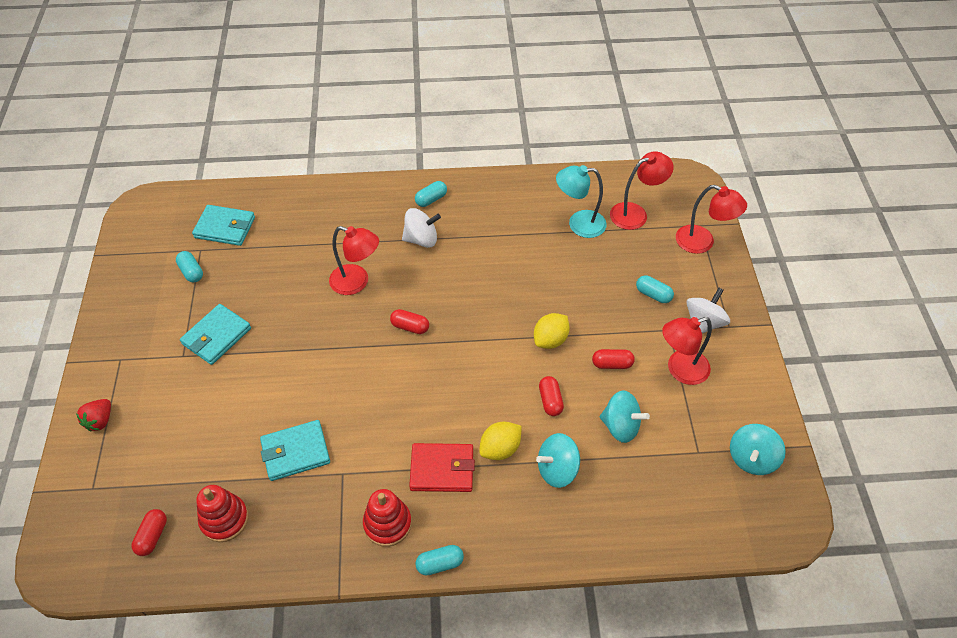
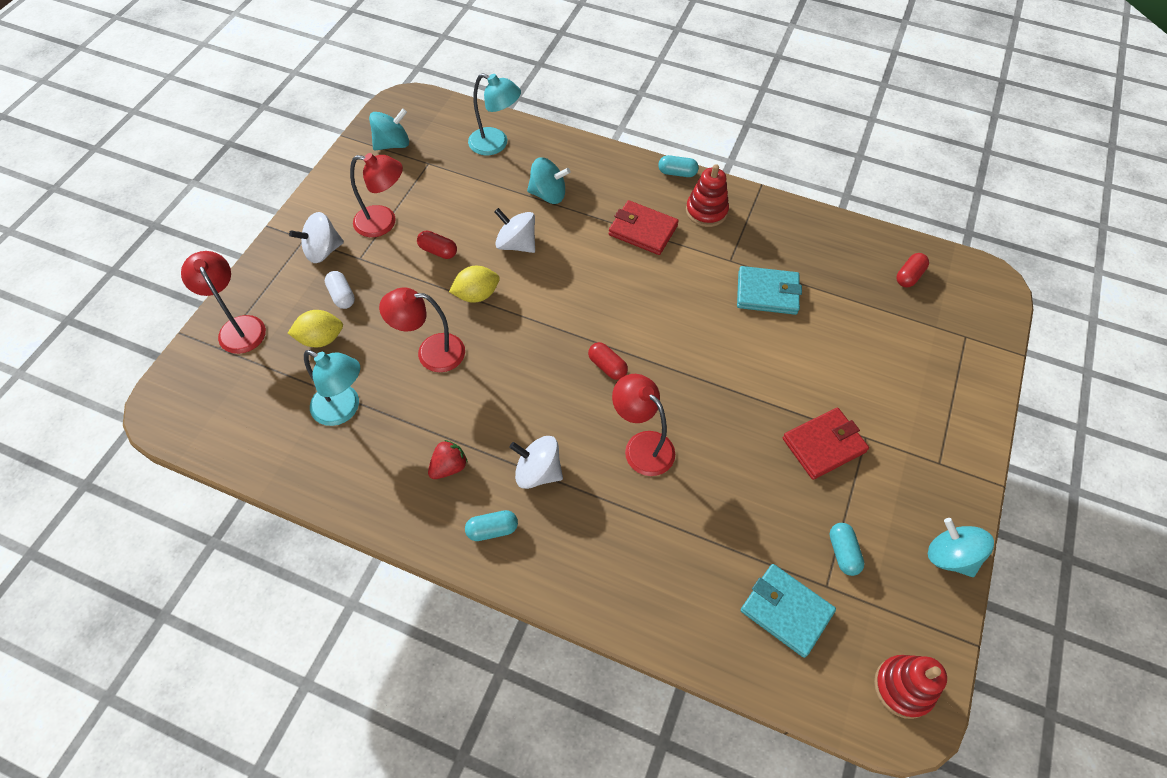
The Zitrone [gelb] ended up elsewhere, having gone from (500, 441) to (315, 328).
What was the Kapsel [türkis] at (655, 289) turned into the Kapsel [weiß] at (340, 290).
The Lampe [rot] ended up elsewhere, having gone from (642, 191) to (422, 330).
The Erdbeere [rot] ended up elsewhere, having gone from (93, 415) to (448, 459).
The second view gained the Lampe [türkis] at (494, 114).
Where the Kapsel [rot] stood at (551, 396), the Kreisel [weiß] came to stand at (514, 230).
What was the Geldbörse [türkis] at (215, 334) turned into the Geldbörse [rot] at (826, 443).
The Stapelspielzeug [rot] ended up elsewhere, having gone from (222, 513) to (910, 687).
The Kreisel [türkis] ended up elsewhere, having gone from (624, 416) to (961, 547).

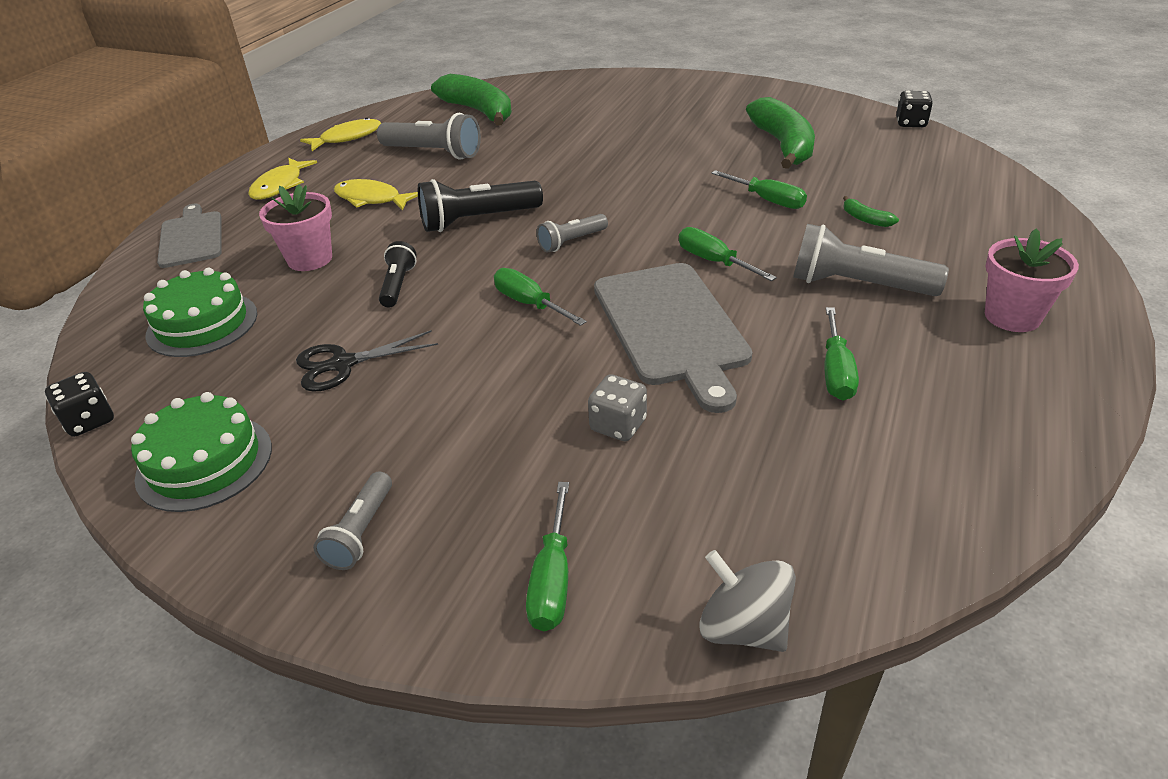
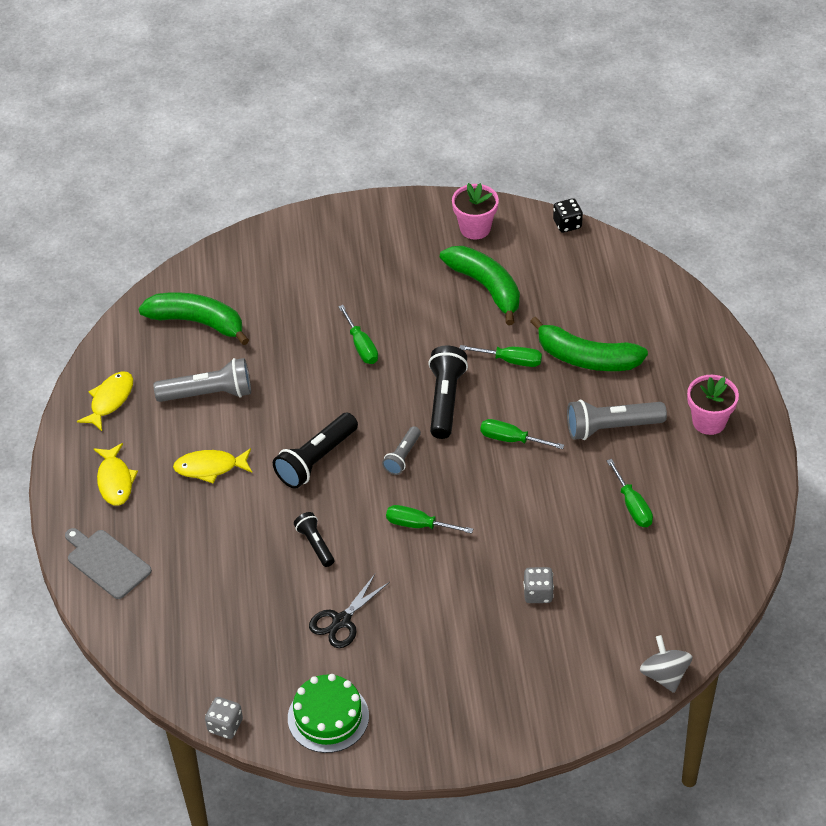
What was the Spielwürfel [schwarz] at (79, 404) turned into the Spielwürfel [grau] at (224, 718).
The Schraubenzieher [grün] ended up elsewhere, having gone from (547, 556) to (358, 334).
The second view gained the Taschenlampe [schwarz] at (448, 392).
The Blumentopf [rosa] ended up elsewhere, having gone from (295, 227) to (475, 211).
The size of the Banane [grün] at (871, 211) changed by a factor of 2.49.
The Kreisel [grau] at (747, 601) ended up facing another way, 60 degrees clockwise from before.
The second view lost the Kuchen [grün] at (200, 312).
The second view lost the Taschenlampe [grau] at (352, 520).
The second view lost the Schneidebrett [grau] at (673, 338).

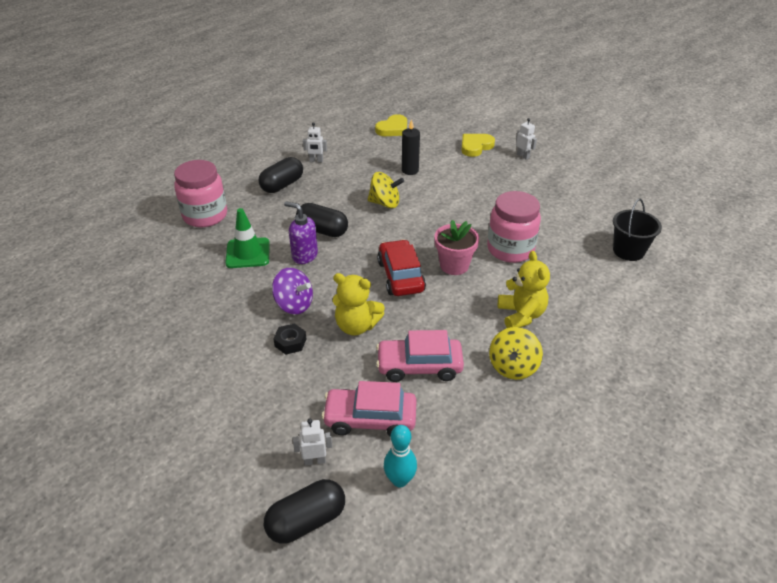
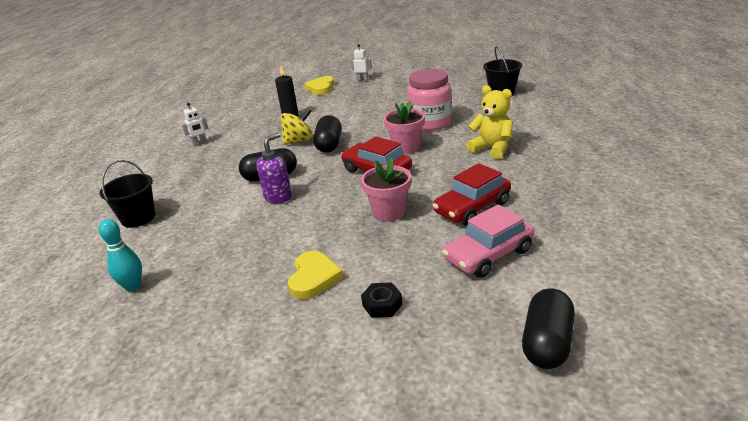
Where the Einmachglas [rosa] stood at (200, 193), the Eimer [schwarz] came to stand at (127, 194).
The Bowlingkegel [türkis] ended up elsewhere, having gone from (400, 456) to (120, 255).
The Seifenspender [lila] at (301, 232) ended up facing another way, 135 degrees clockwise from before.
The Herz [gelb] ended up elsewhere, having gone from (391, 125) to (316, 275).
The Kapsel [schwarz] ended up elsewhere, having gone from (281, 175) to (327, 134).
Where the Teddybär [gelb] stood at (359, 304), the Blumentopf [rosa] came to stand at (386, 190).
The Sechskantmutter [schwarz] ended up elsewhere, having gone from (289, 339) to (381, 300).
What was the Auto [rosa] at (420, 356) turned into the Auto [rot] at (472, 194).
The second view lost the Leitkegel [grün] at (247, 238).
The second view lost the Kreisel [lila] at (292, 291).
The second view lost the Roboter [weiß] at (312, 442).
The second view lost the Kreisel [gelb] at (516, 353).

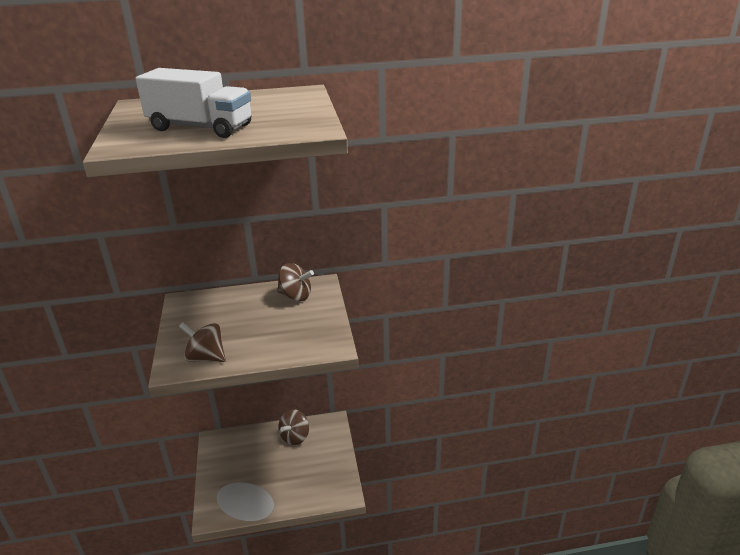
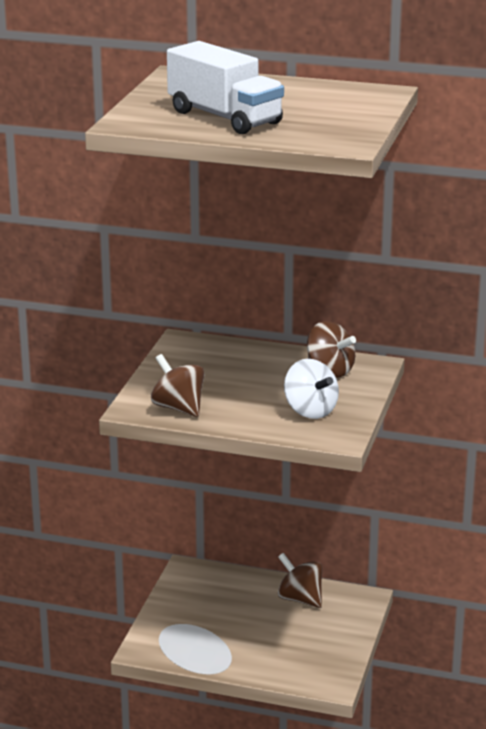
The Kreisel [braun] at (293, 427) ended up facing another way, 75 degrees clockwise from before.
The second view gained the Kreisel [weiß] at (311, 389).

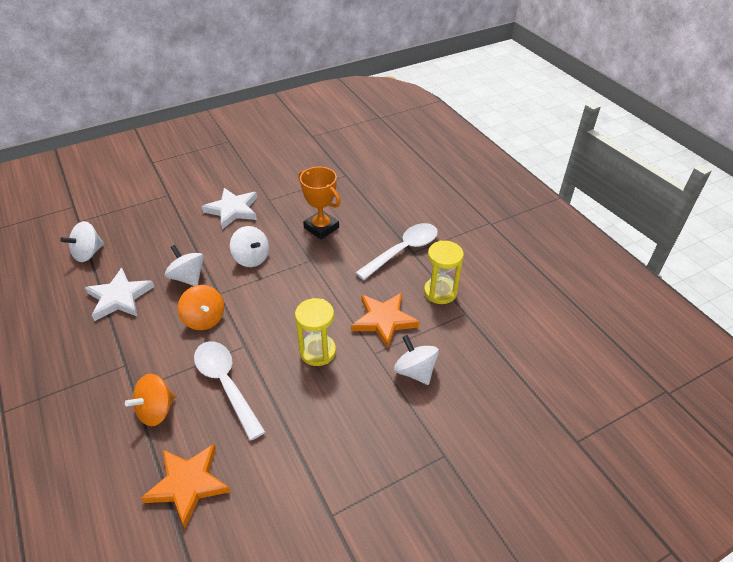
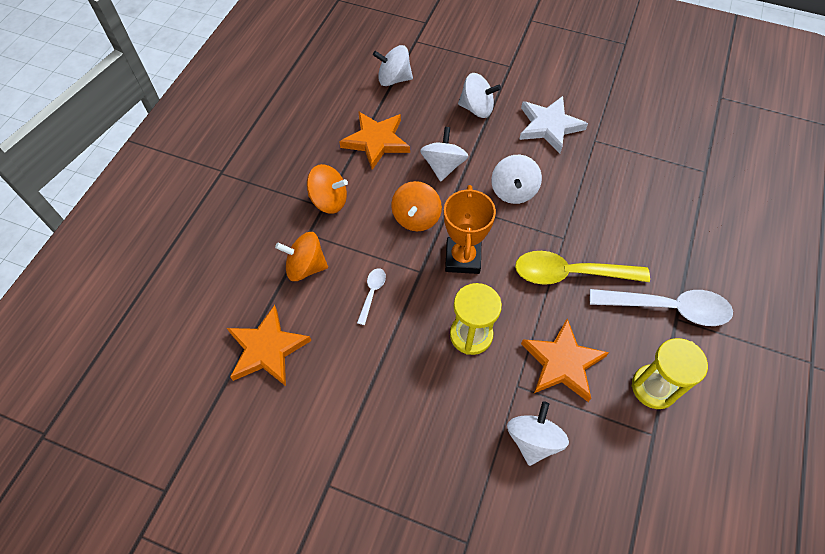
The second view gained the Kreisel [orange] at (327, 189).
What was the Stern [weiß] at (119, 294) turned into the Stern [orange] at (374, 140).
The size of the Löffel [weiß] at (229, 391) changed by a factor of 0.46.
The Pokal [orange] ended up elsewhere, having gone from (319, 203) to (470, 229).
The second view gained the Kreisel [weiß] at (479, 95).
The second view gained the Löffel [gelb] at (582, 268).

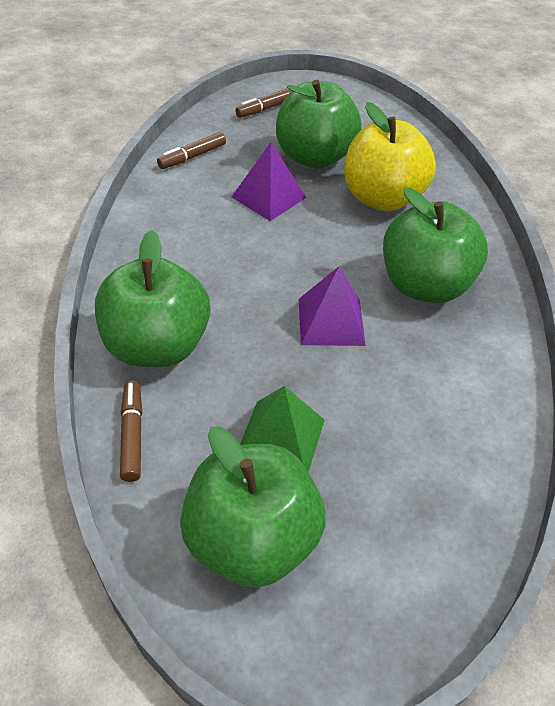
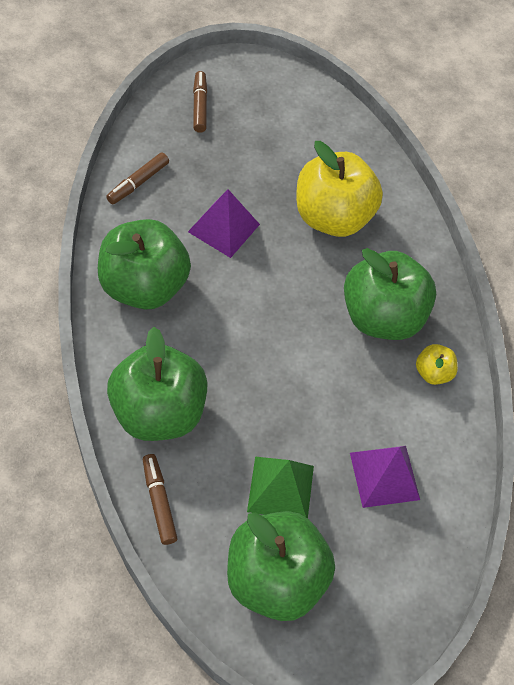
The Apfel [grün] ended up elsewhere, having gone from (319, 124) to (144, 264).
The Filzstift [braun] at (263, 103) ended up facing another way, 135 degrees clockwise from before.
The Pyramide [lila] ended up elsewhere, having gone from (332, 306) to (385, 477).
The second view gained the Apfel [gelb] at (437, 364).

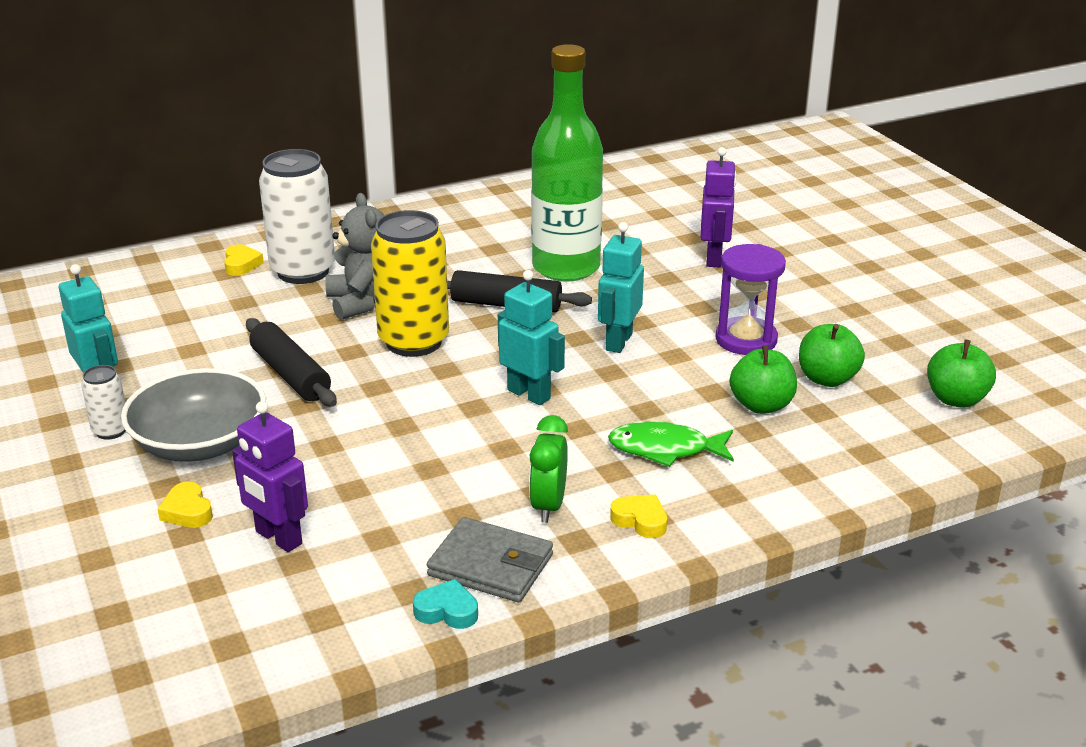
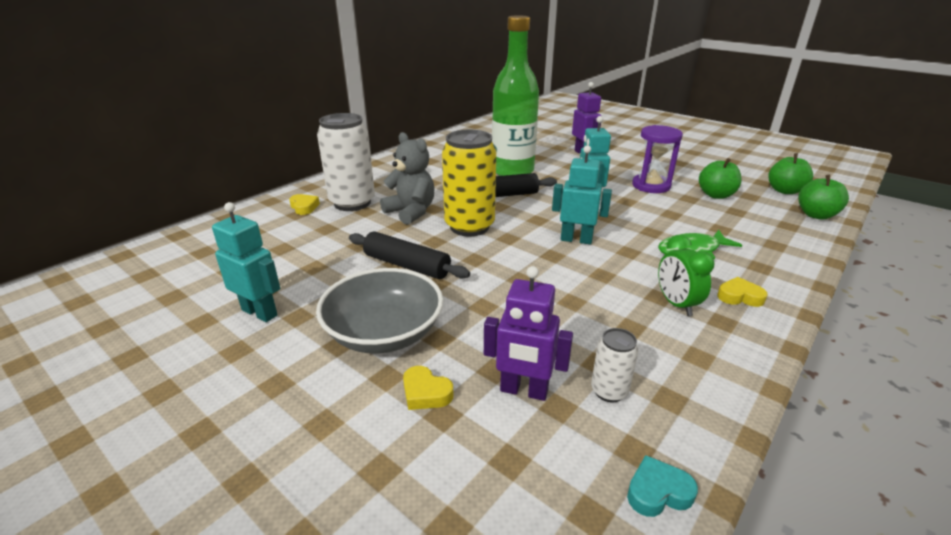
The Dose [weiß] ended up elsewhere, having gone from (103, 402) to (614, 365).
The Herz [türkis] ended up elsewhere, having gone from (445, 604) to (662, 486).
The Apfel [grün] ended up elsewhere, having gone from (763, 379) to (823, 197).
The second view lost the Geldbörse [grau] at (490, 559).

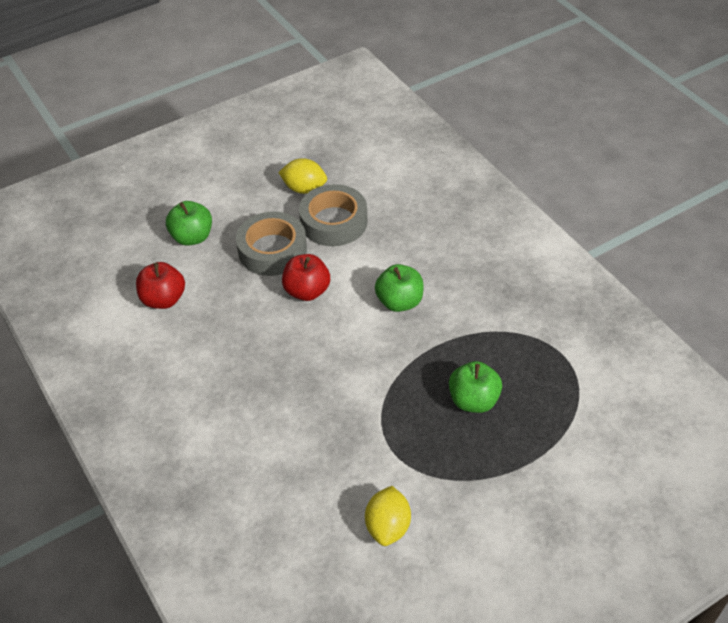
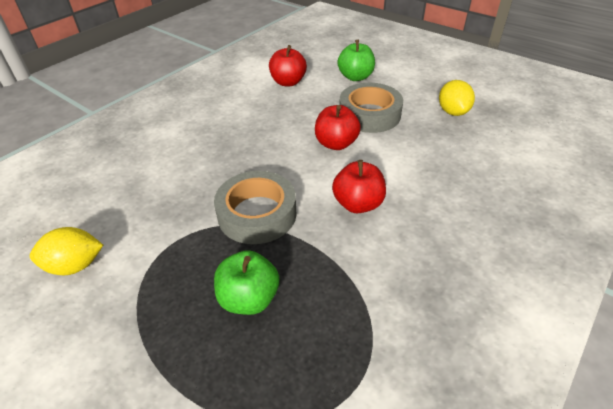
The Klebeband [grau] ended up elsewhere, having gone from (333, 215) to (255, 207).
What was the Apfel [grün] at (399, 288) turned into the Apfel [rot] at (359, 186).

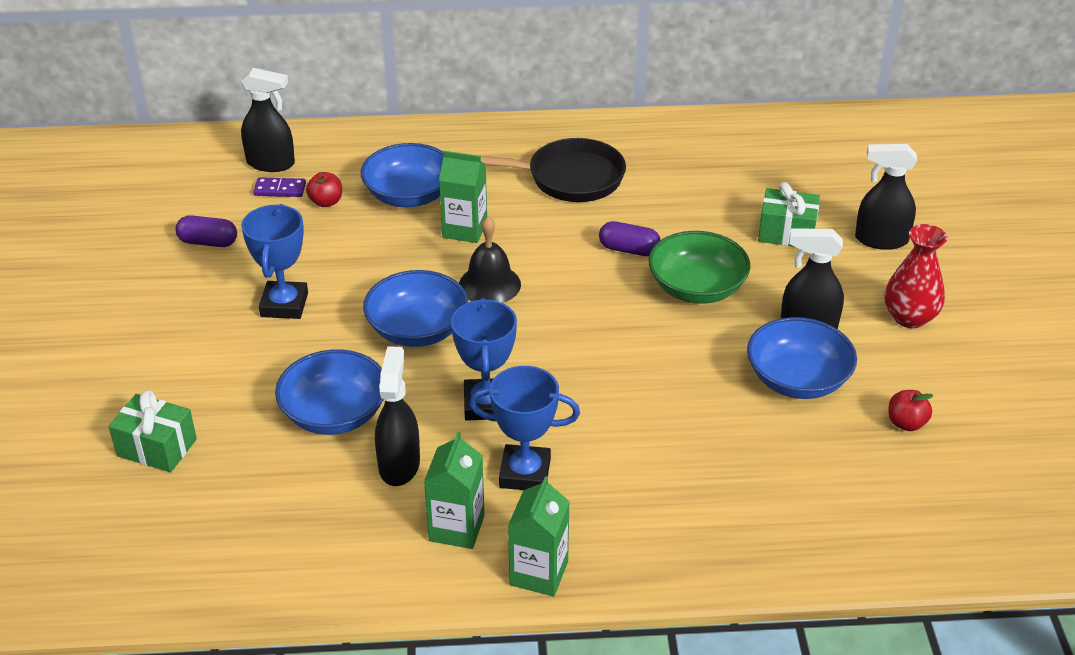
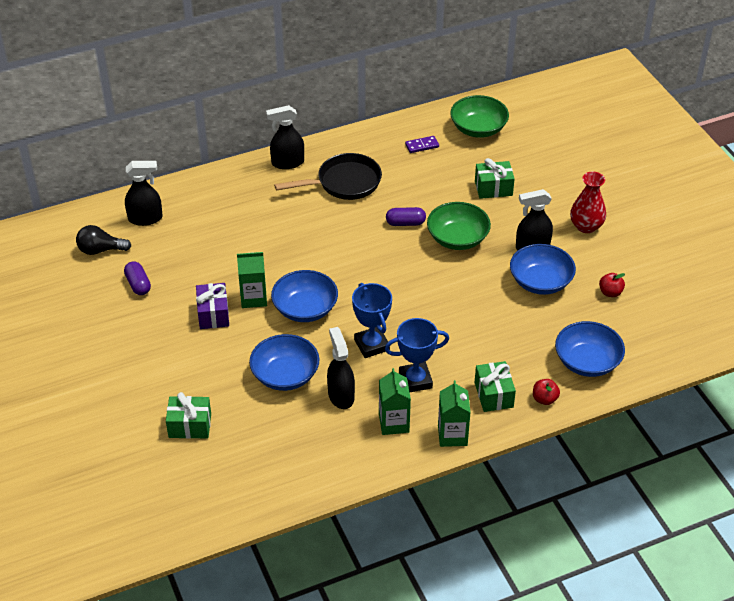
The second view gained the Glühbirne [schwarz] at (103, 240).
The Kapsel [lila] at (206, 231) ended up facing another way, 75 degrees clockwise from before.
Where the Pokal [blau] stood at (274, 261), the Geschenk [lila] came to stand at (212, 306).
The Getränkekarton [grün] ended up elsewhere, having gone from (463, 197) to (252, 280).
The Sprühflasche [schwarz] ended up elsewhere, having gone from (886, 197) to (285, 137).
The Dominostein [lila] ended up elsewhere, having gone from (279, 187) to (422, 144).
The second view gained the Schüssel [grün] at (479, 116).
The second view gained the Geschenk [grün] at (495, 386).
The Apfel [rot] ended up elsewhere, having gone from (324, 189) to (546, 392).
The Schüssel [blau] ended up elsewhere, having gone from (402, 175) to (590, 349).
The second view lost the Glocke [schwarz] at (490, 260).

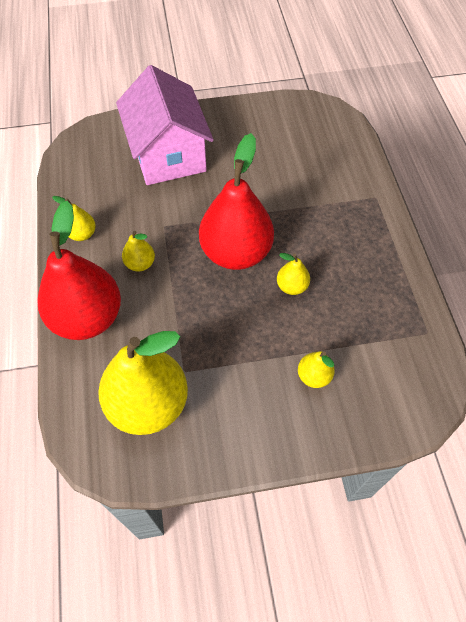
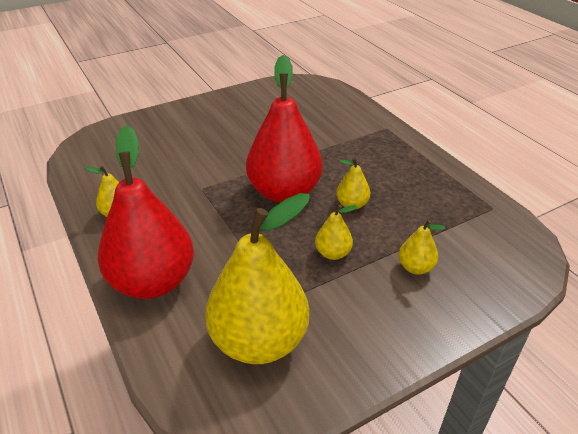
The Birne [gelb] ended up elsewhere, having gone from (138, 251) to (336, 232).
The second view lost the Haus [rosa] at (165, 125).

